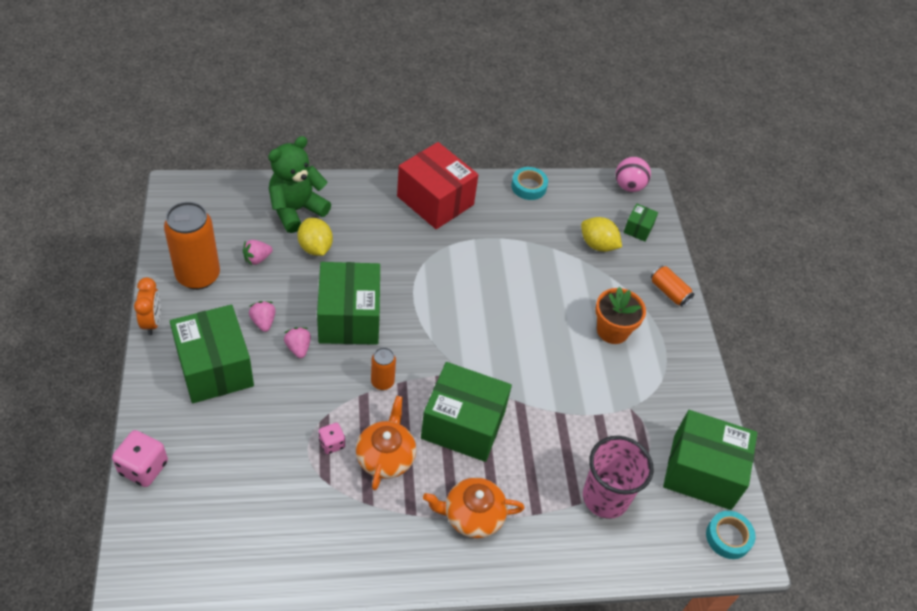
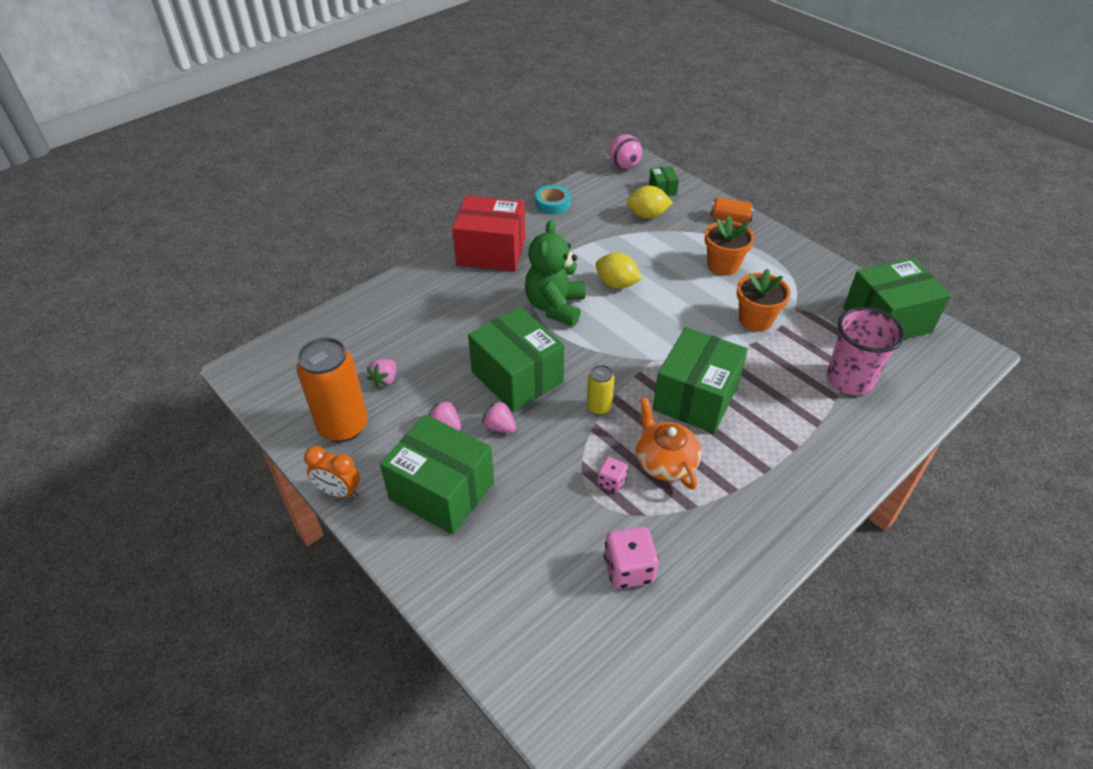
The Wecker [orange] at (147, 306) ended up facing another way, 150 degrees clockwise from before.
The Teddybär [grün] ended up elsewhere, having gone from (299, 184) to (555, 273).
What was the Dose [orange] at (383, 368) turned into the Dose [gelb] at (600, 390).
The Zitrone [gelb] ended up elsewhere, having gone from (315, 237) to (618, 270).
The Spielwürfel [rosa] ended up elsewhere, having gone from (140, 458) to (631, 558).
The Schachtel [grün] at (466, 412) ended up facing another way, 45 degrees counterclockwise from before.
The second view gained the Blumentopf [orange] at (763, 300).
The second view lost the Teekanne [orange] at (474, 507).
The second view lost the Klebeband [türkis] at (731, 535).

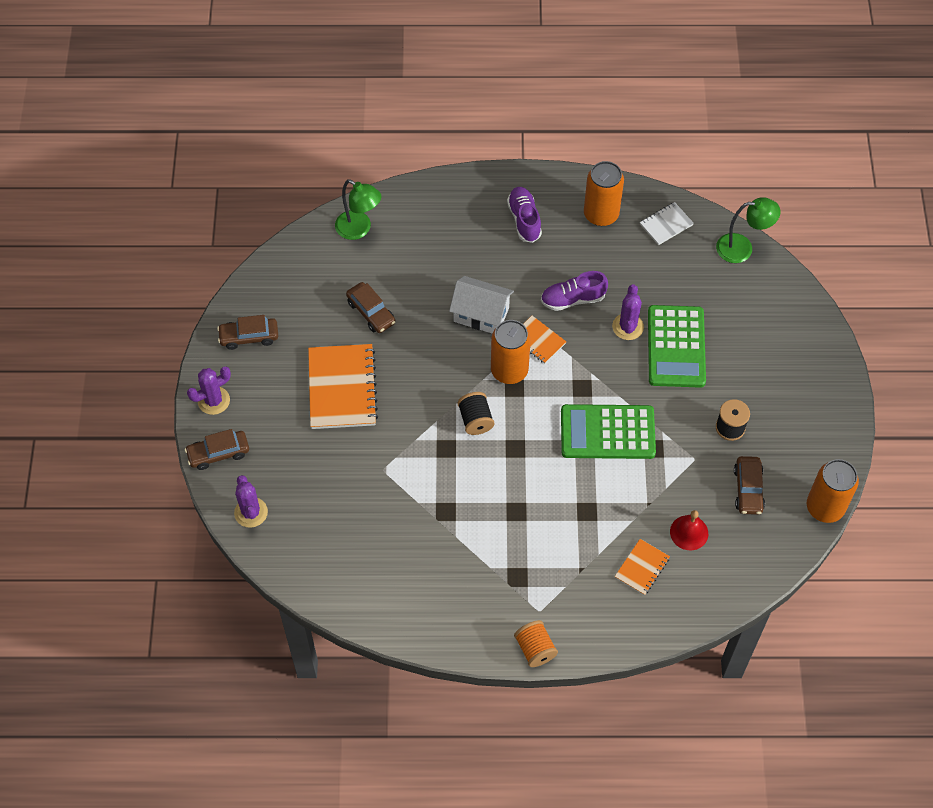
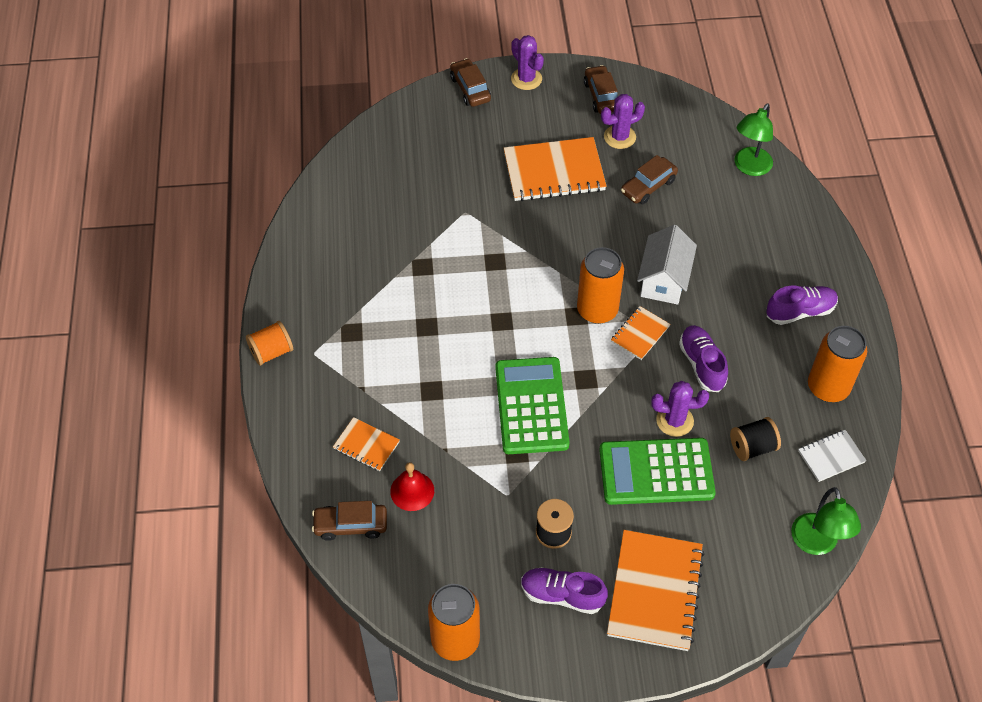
The Auto [braun] ended up elsewhere, having gone from (749, 485) to (349, 521).
The second view gained the Schuh [lila] at (564, 590).
The Kaktus [lila] ended up elsewhere, having gone from (251, 501) to (623, 121).
The second view gained the Notizbuch [orange] at (656, 590).
The Garnrolle [schwarz] ended up elsewhere, having gone from (476, 413) to (755, 439).
The Notizbuch [weiß] at (667, 223) ended up facing another way, 75 degrees counterclockwise from before.

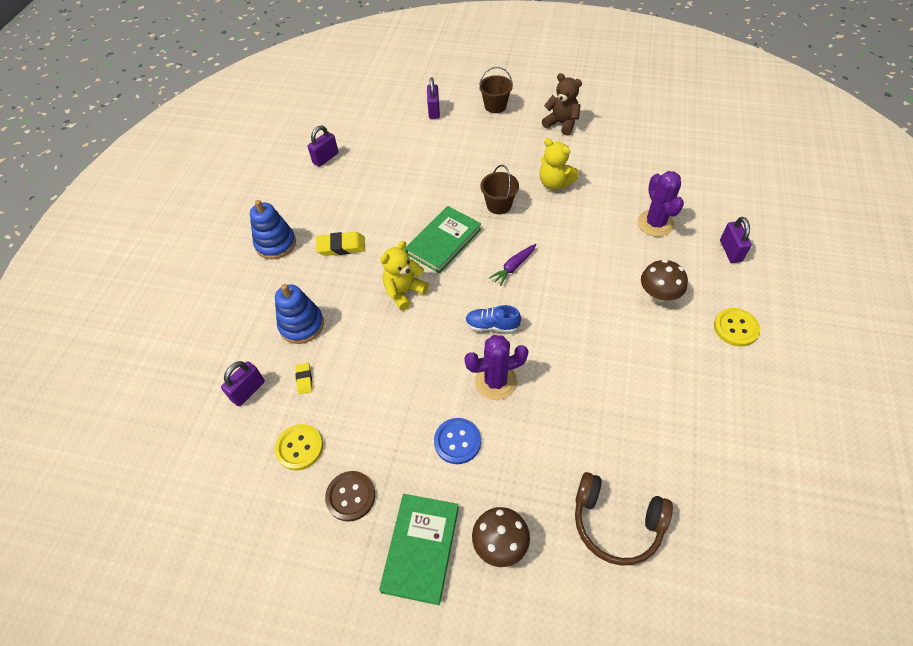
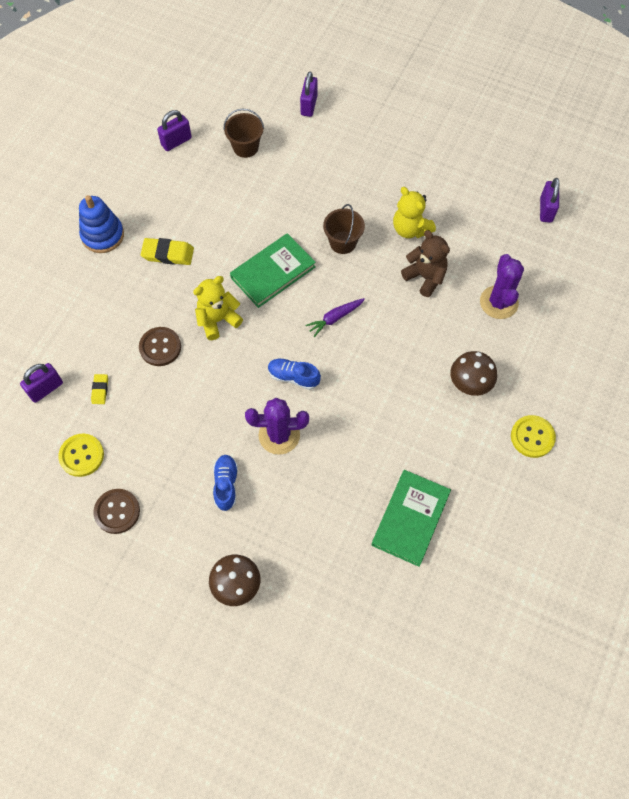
The second view gained the Knopf [braun] at (160, 346).
Where the Knopf [blau] stood at (457, 441), the Schuh [blau] came to stand at (225, 483).
The Eimer [braun] ended up elsewhere, having gone from (496, 90) to (244, 133).
The Buch [grün] ended up elsewhere, having gone from (419, 549) to (411, 518).
The Teddybär [braun] ended up elsewhere, having gone from (562, 104) to (425, 263).
The Vorhängeschloss [lila] ended up elsewhere, having gone from (736, 240) to (549, 200).
The second view lost the Stapelspielzeug [blau] at (299, 314).
The second view lost the Kopfhörer [braun] at (624, 519).

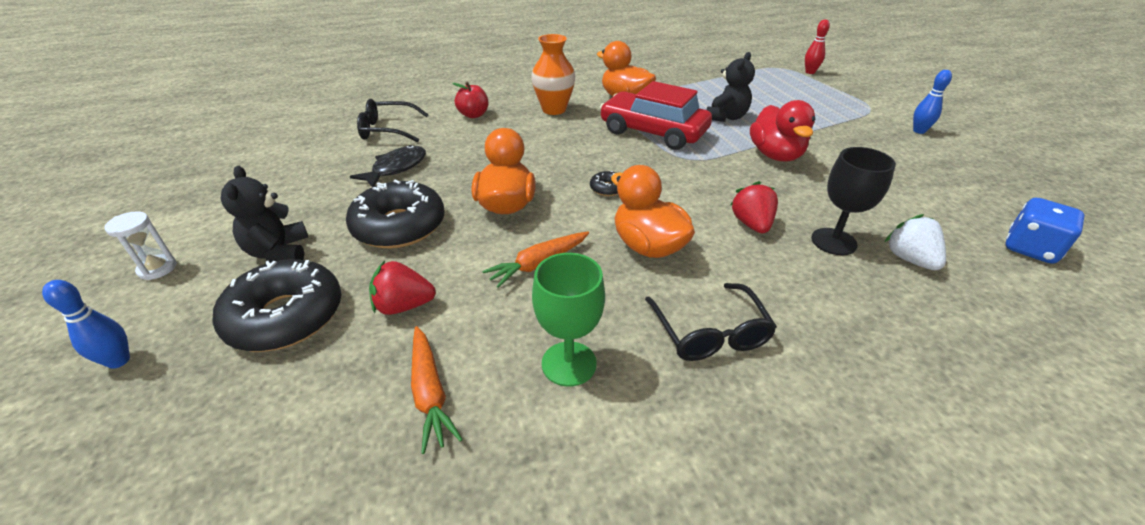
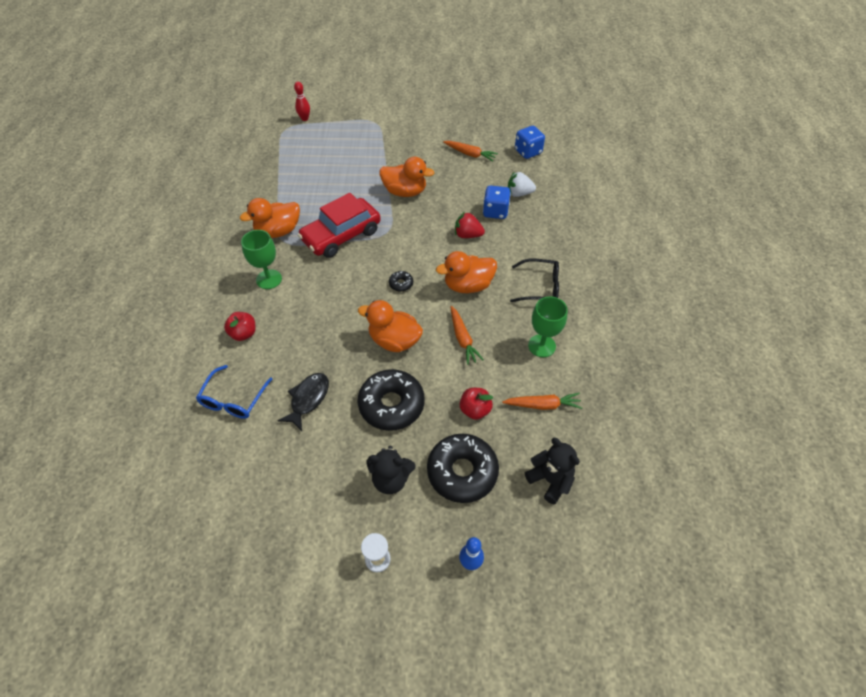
What was the Brille [schwarz] at (393, 120) turned into the Brille [blau] at (234, 392).
Where the Vase [orange] stood at (553, 74), the Kelch [grün] came to stand at (261, 259).
The Fisch [schwarz] at (388, 166) ended up facing another way, 60 degrees clockwise from before.
What was the Ente [rot] at (782, 130) turned into the Ente [orange] at (407, 177).
The second view gained the Karotte [orange] at (470, 151).
Where the Erdbeere [rot] stood at (402, 288), the Apfel [rot] came to stand at (476, 404).
Where the Kelch [schwarz] stood at (853, 201), the Spielwürfel [blau] came to stand at (497, 202).
The Teddybär [schwarz] ended up elsewhere, having gone from (731, 87) to (552, 470).
The second view lost the Bowlingkegel [blau] at (932, 102).

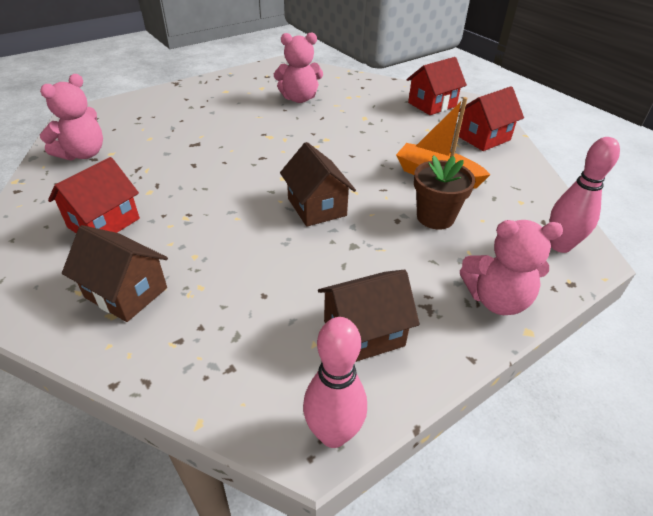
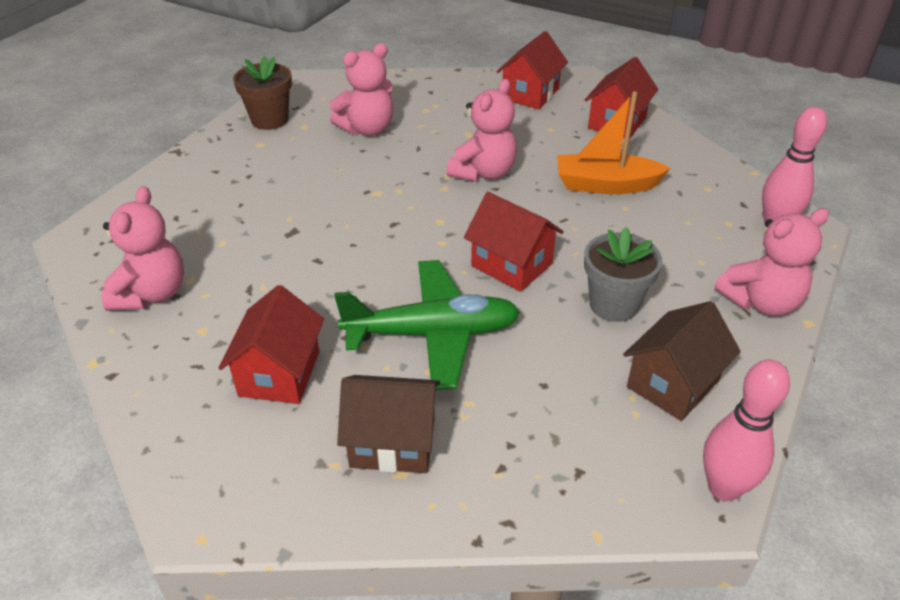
The Blumentopf [braun] ended up elsewhere, having gone from (444, 192) to (262, 93).
The second view gained the Flugzeug [grün] at (427, 325).
The second view gained the Teddybär [rosa] at (482, 130).
What was the Haus [braun] at (318, 184) turned into the Haus [rot] at (514, 242).
The second view gained the Blumentopf [grau] at (623, 274).

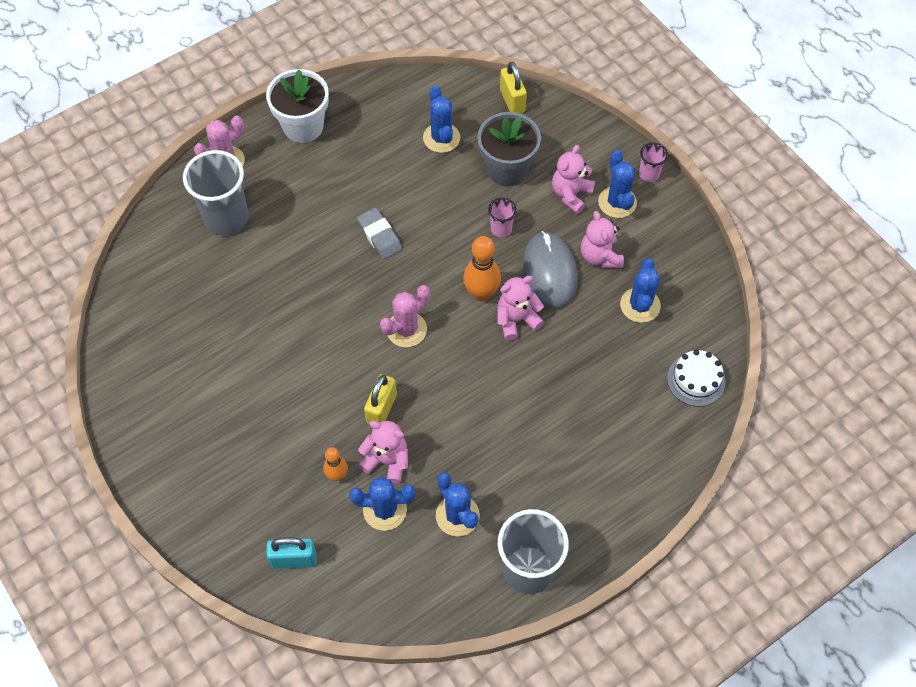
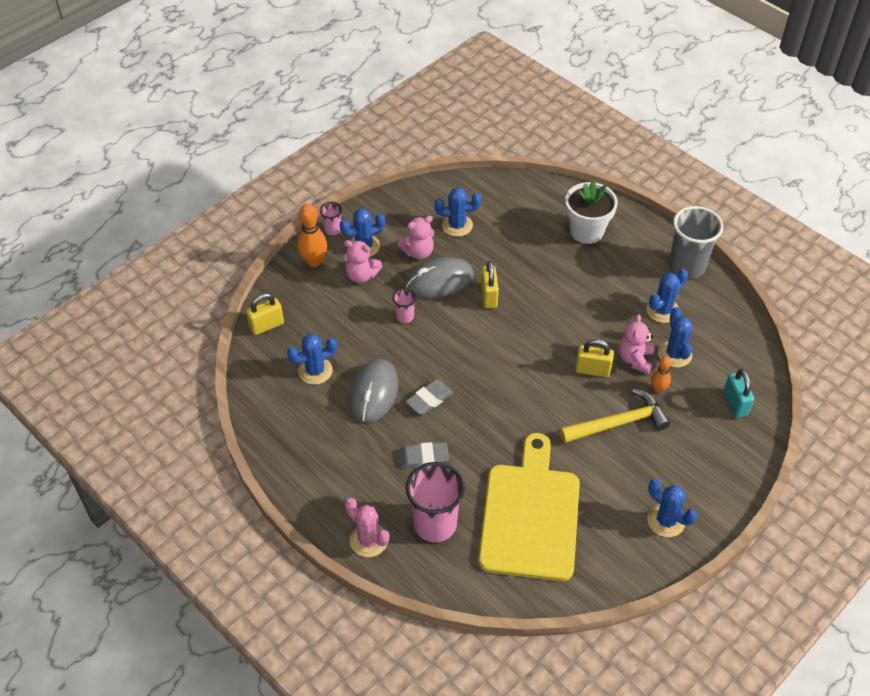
The Bowlingkegel [orange] ended up elsewhere, having gone from (482, 268) to (312, 235).
The second view gained the Computermaus [grau] at (373, 391).
The second view gained the Radiergummi [grau] at (424, 455).
What was the Becher [grau] at (216, 193) turned into the Becher [rosa] at (435, 502).
The second view gained the Schneidebrett [gelb] at (529, 507).
Where the Teddybär [rosa] stood at (520, 308), the Vorhängeschloss [gelb] came to stand at (490, 284).
The second view gained the Hammer [gelb] at (615, 416).
The Blumentopf [weiß] ended up elsewhere, having gone from (297, 106) to (591, 212).
The second view gained the Kaktus [blau] at (672, 508).
The second view lost the Kaktus [rosa] at (405, 316).
The second view lost the Blumentopf [grau] at (509, 149).
The second view lost the Kuchen [weiß] at (696, 378).

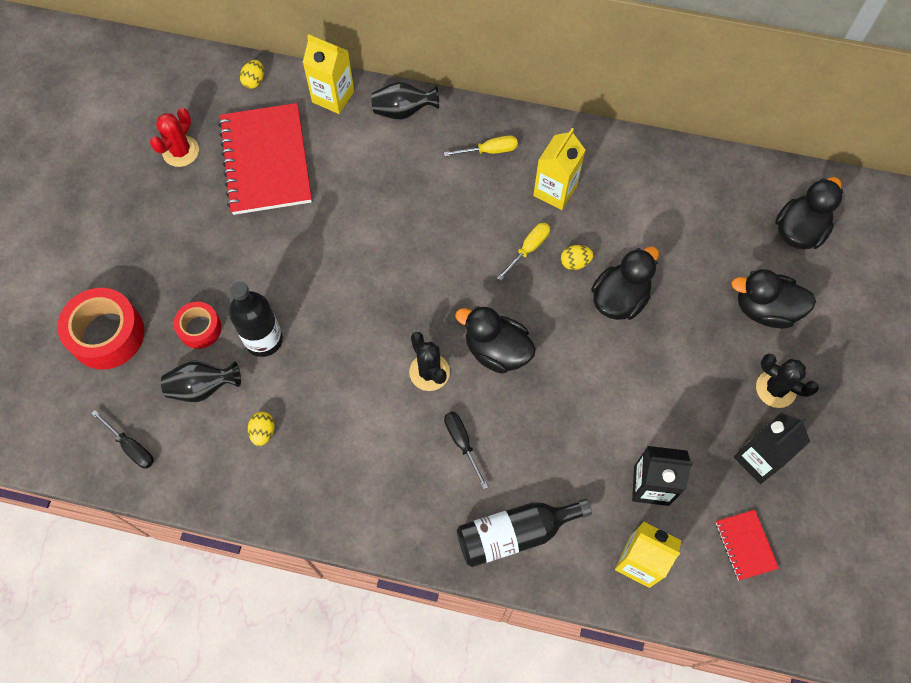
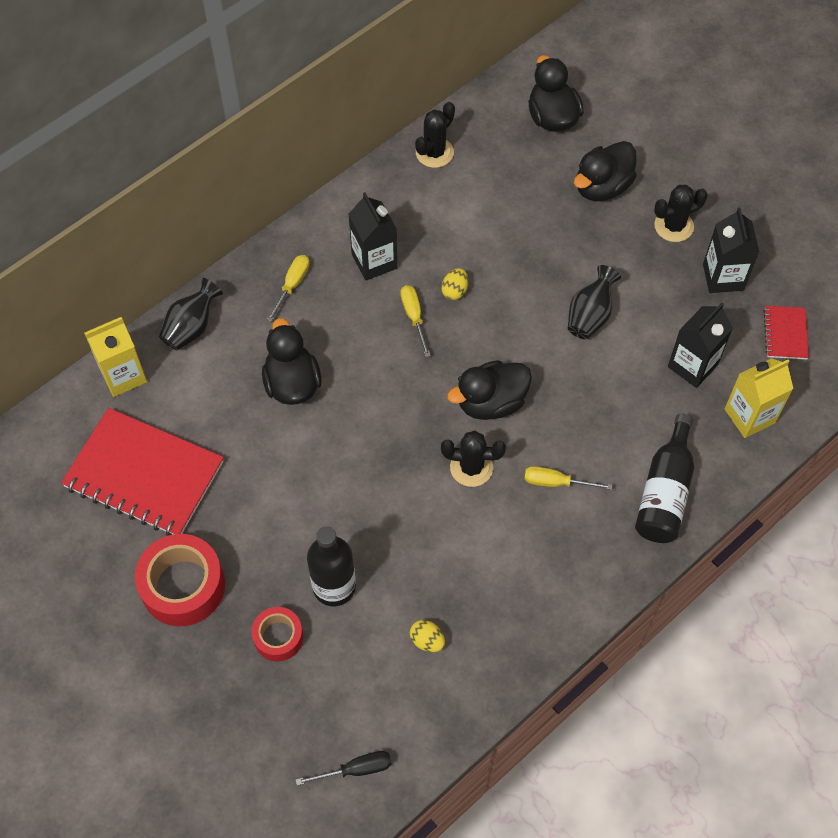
The Klebeband [rot] ended up elsewhere, having gone from (100, 328) to (180, 580).
The Ente [schwarz] ended up elsewhere, having gone from (625, 283) to (292, 361).
What was the Getränkekarton [gelb] at (559, 169) turned into the Getränkekarton [schwarz] at (372, 236).
The second view gained the Kaktus [schwarz] at (435, 135).
What was the Schraubenzieher [schwarz] at (466, 450) turned into the Schraubenzieher [gelb] at (568, 478).
The Vase [schwarz] ended up elsewhere, having gone from (201, 381) to (594, 302).
The Notizbuch [rot] at (747, 545) ended up facing another way, 75 degrees clockwise from before.
The second view lost the Kaktus [rot] at (174, 137).
The second view lost the Ei [gelb] at (252, 74).

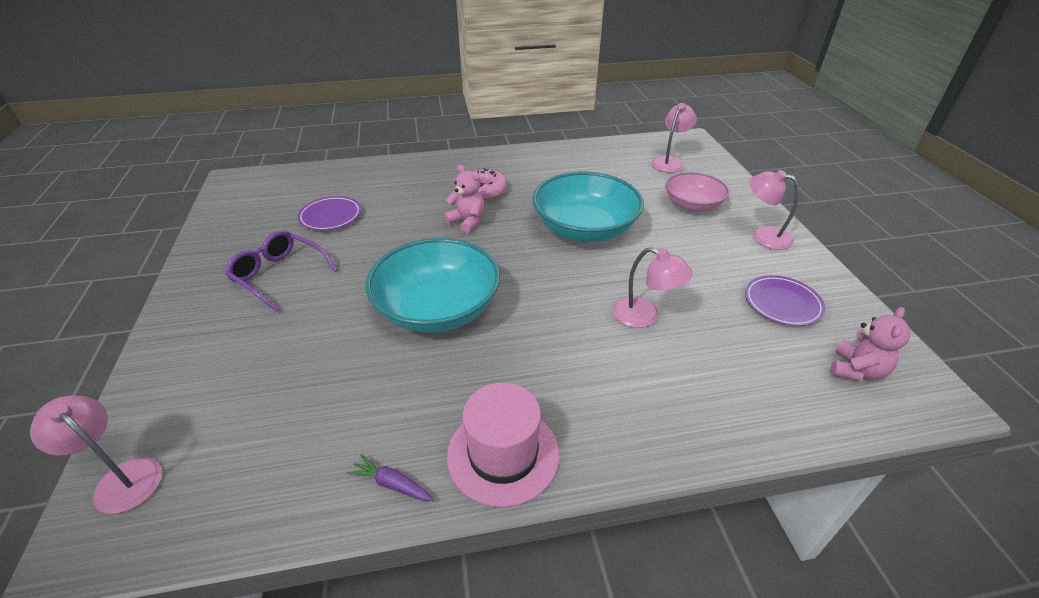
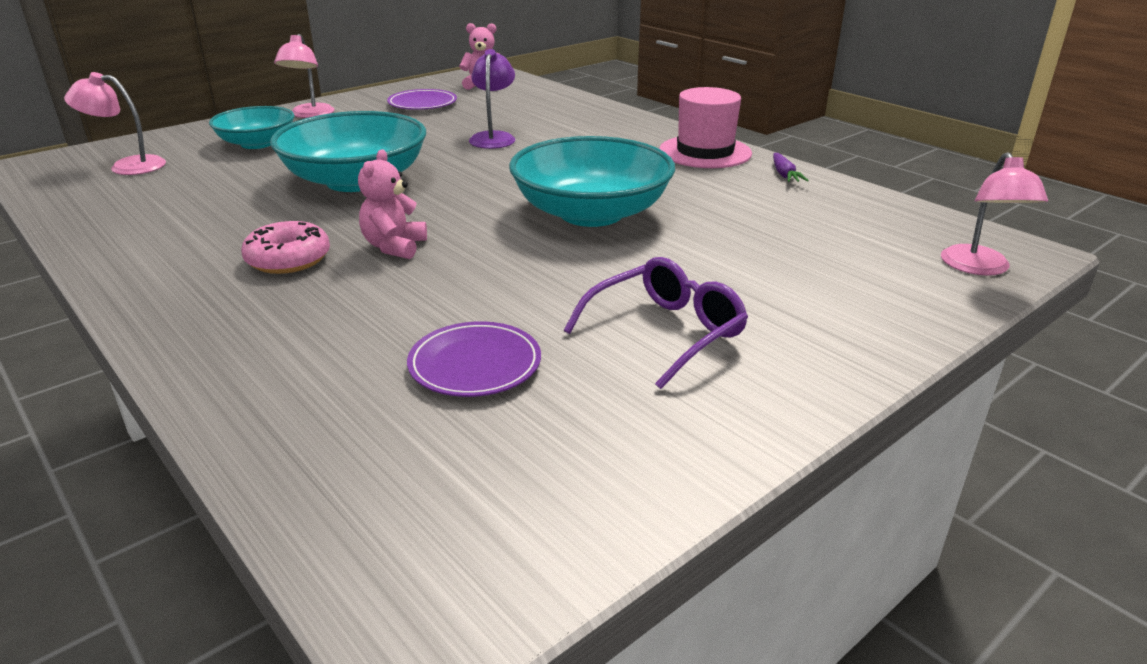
What was the Schüssel [rosa] at (697, 192) turned into the Schüssel [türkis] at (251, 127).
What was the Lampe [rosa] at (652, 287) turned into the Lampe [lila] at (492, 99).
The Brille [lila] at (281, 271) ended up facing another way, 135 degrees counterclockwise from before.

